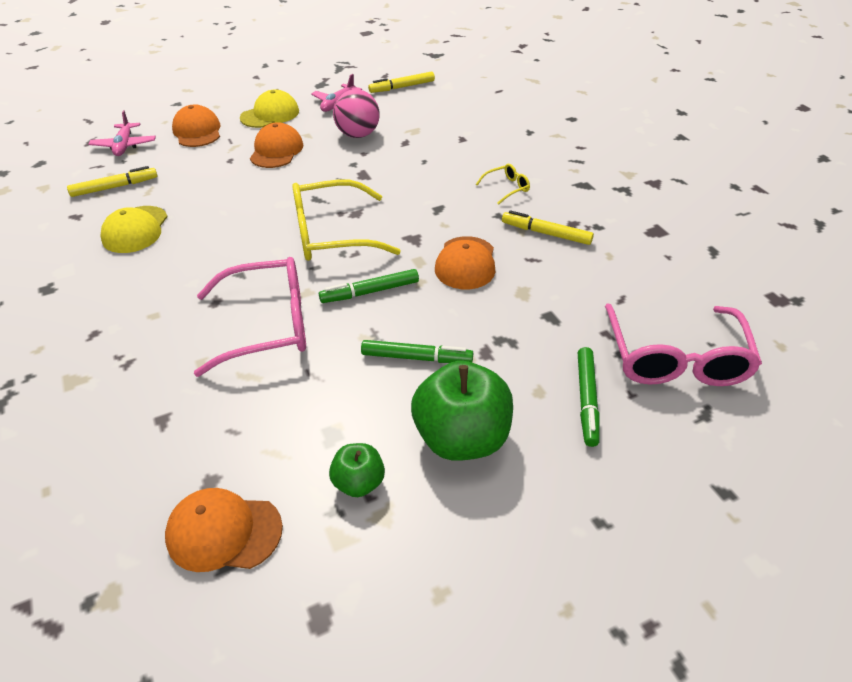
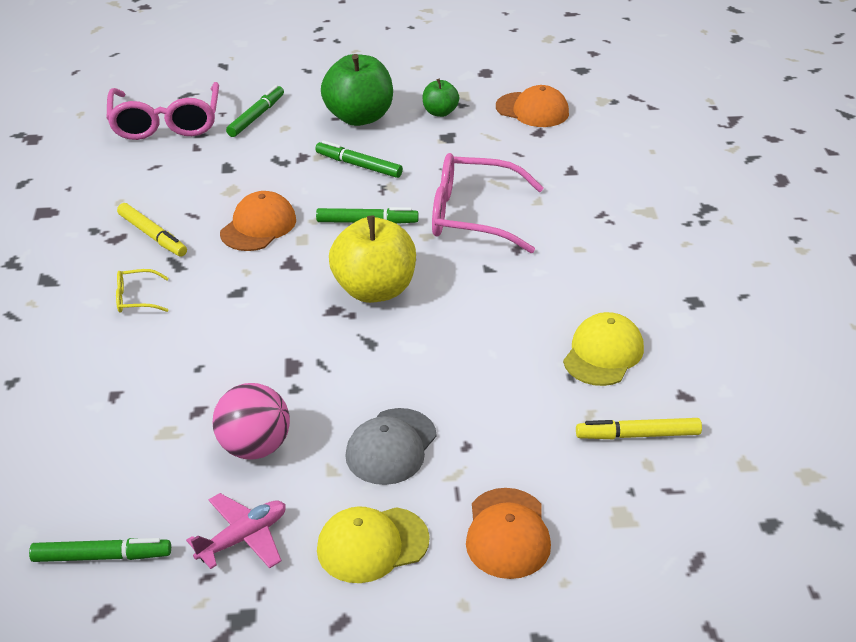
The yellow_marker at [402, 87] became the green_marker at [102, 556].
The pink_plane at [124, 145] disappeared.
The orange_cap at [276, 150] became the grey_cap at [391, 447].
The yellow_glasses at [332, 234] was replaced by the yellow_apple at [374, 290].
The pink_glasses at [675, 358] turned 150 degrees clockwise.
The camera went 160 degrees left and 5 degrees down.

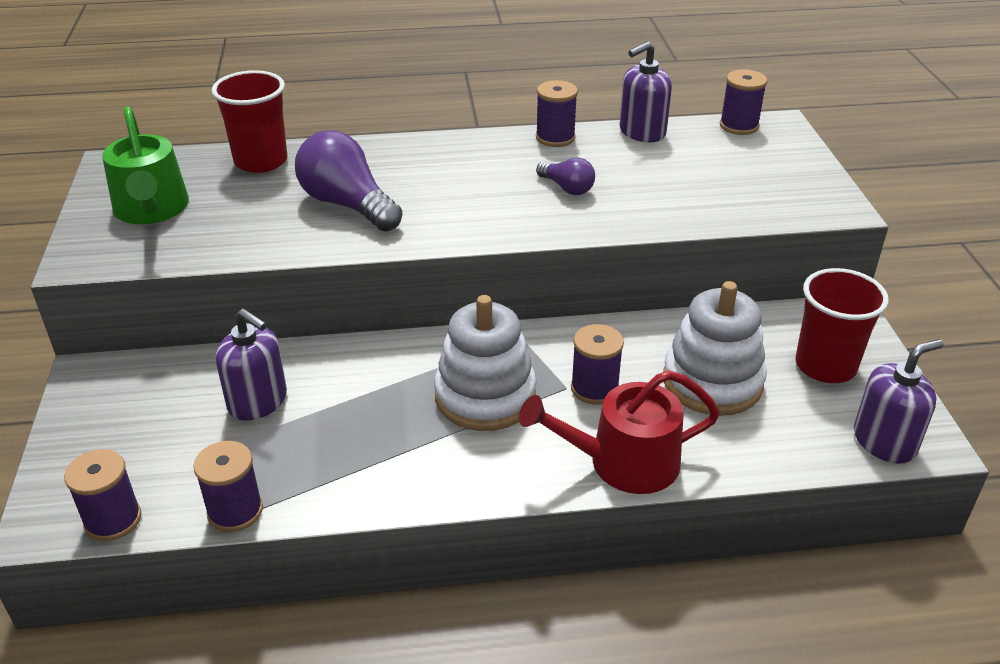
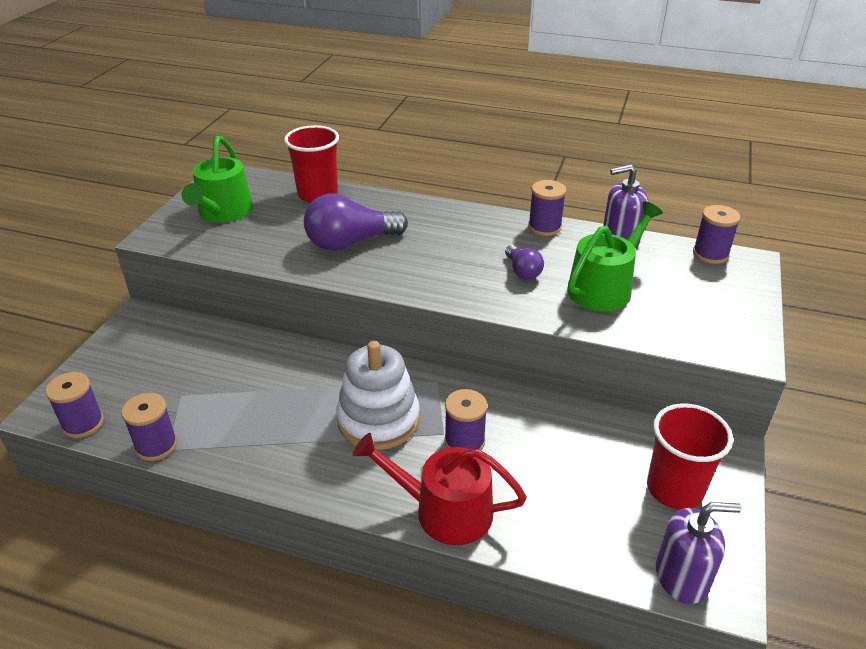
The purple_light_bulb at [348, 205] turned 90 degrees counterclockwise.
The white_stacking_toy at [712, 382] disappeared.
The purple_soap_dispenser at [258, 401] disappeared.
The green_watering_can at [604, 287] appeared.
The camera went 25 degrees right and 0 degrees up.

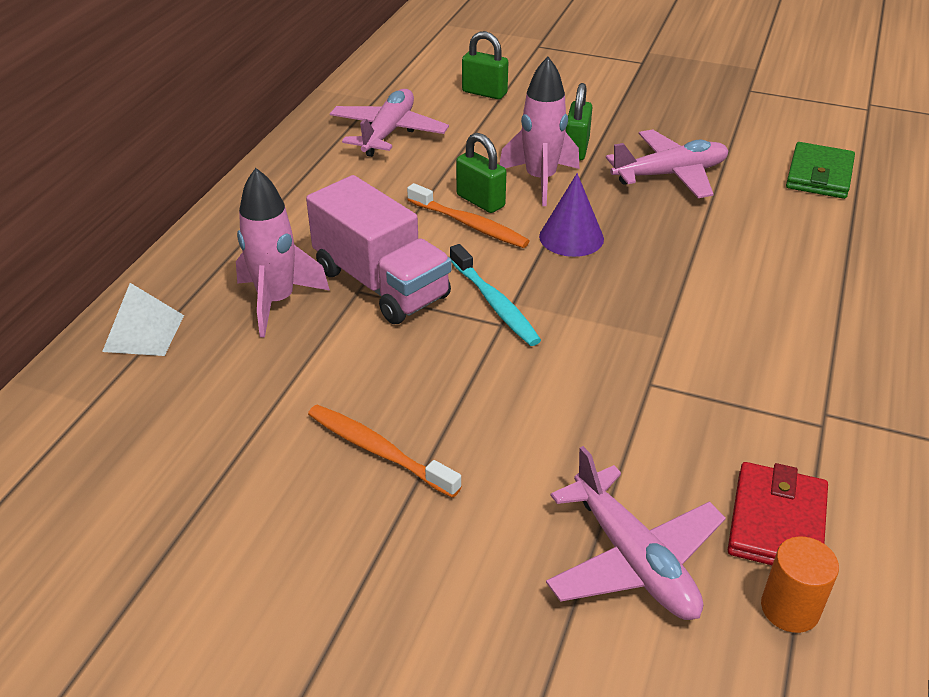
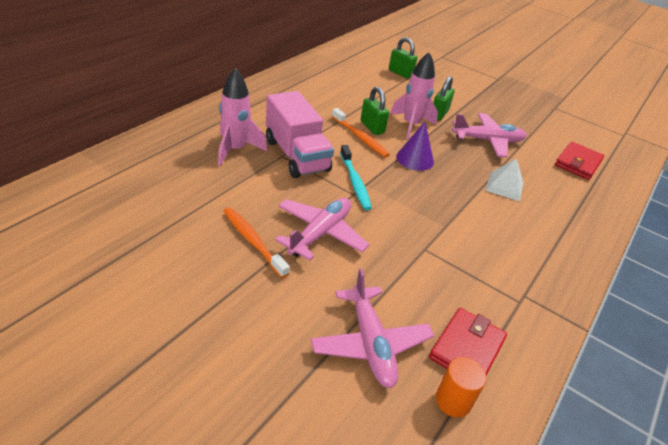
The pink_plane moved from [388, 132] to [320, 234].
The green_wallet at [819, 175] became the red_wallet at [578, 163].
The white_pyramid moved from [143, 333] to [504, 186].
The camera went 10 degrees right and 0 degrees up.

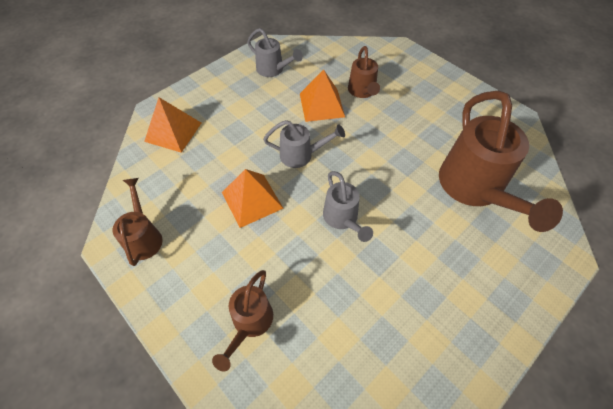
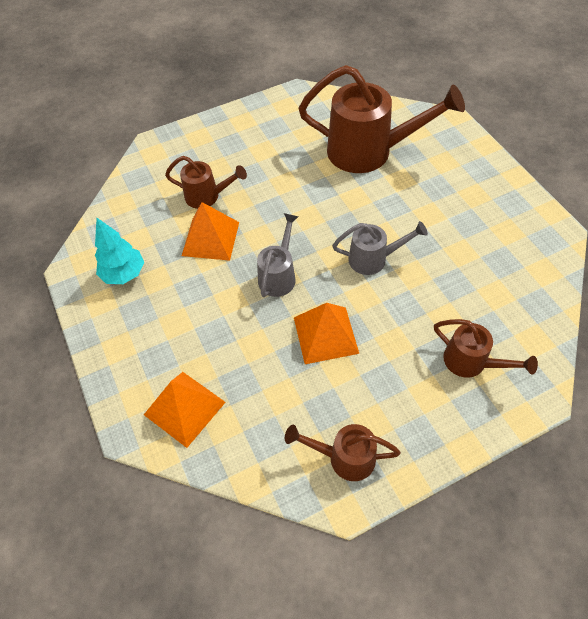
The grey_watering_can at [273, 70] was replaced by the turquoise_tree at [124, 274].
The camera went 70 degrees left and 0 degrees up.

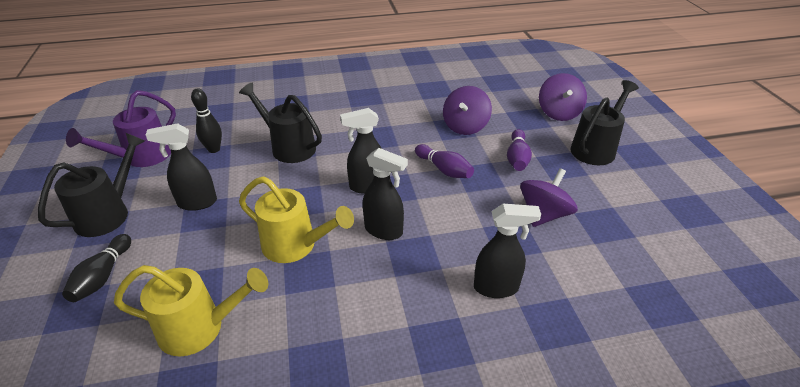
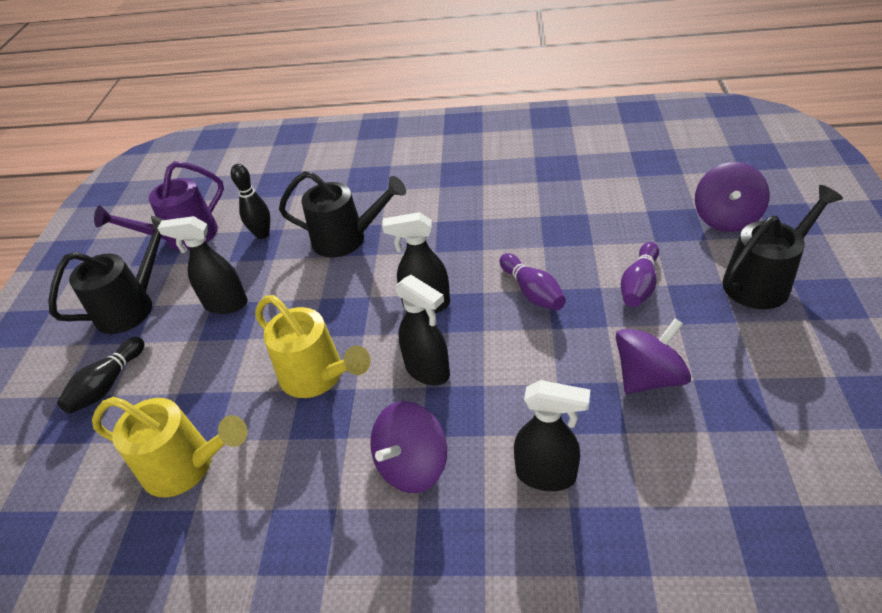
The black_watering_can at [288, 147] turned 135 degrees clockwise.
The purple_spinning_top moved from [465, 126] to [412, 465].
The camera went 20 degrees right and 5 degrees up.

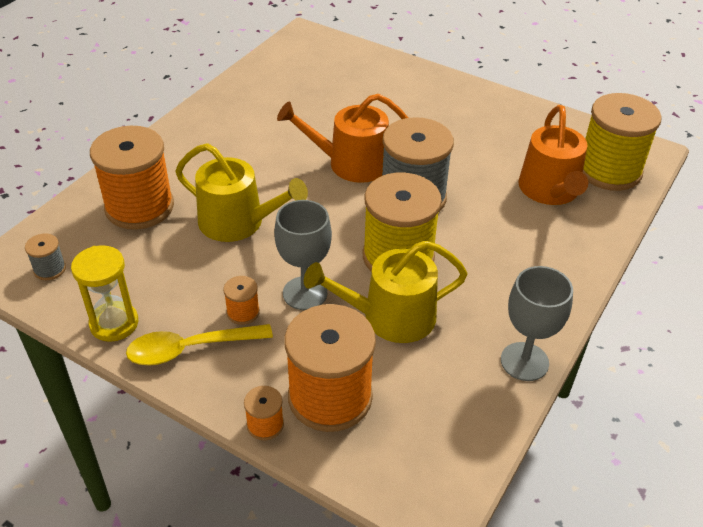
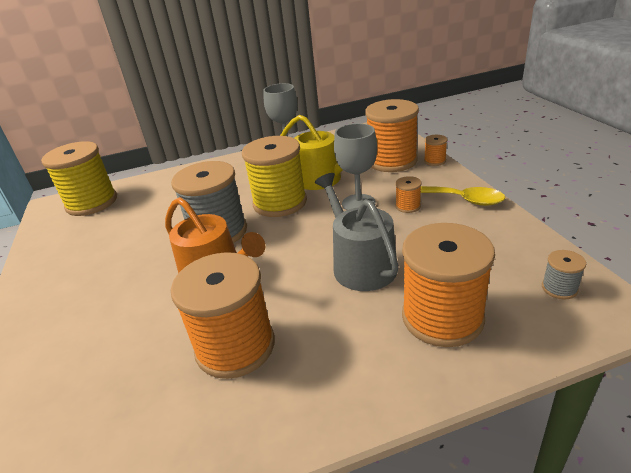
The orange_watering_can at [550, 191] disappeared.
The yellow_watering_can at [238, 222] became the grey_watering_can at [360, 264].
The yellow_hourglass at [114, 323] disappeared.
The orange_spool at [235, 346] appeared.
The camera went 135 degrees left and 10 degrees down.

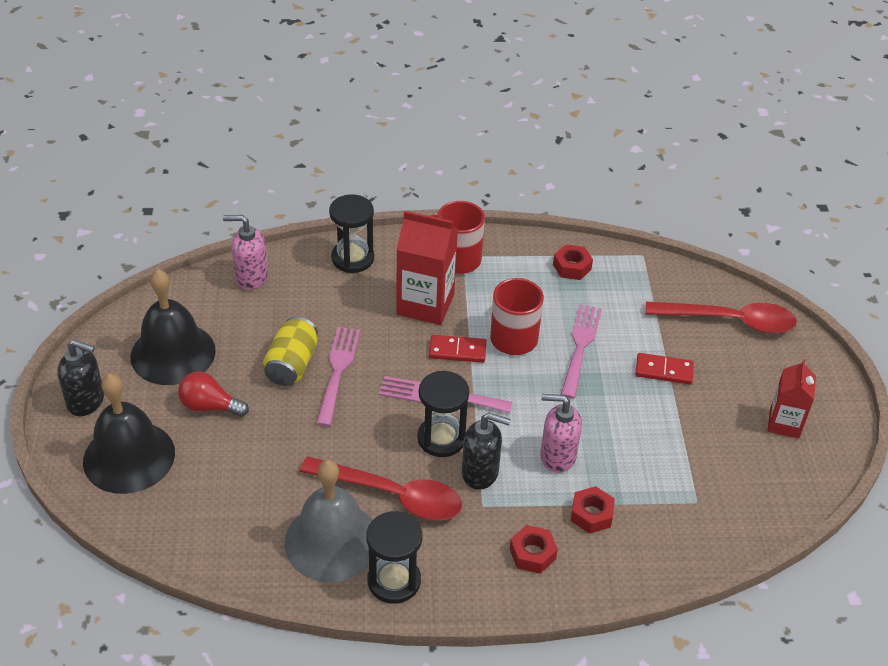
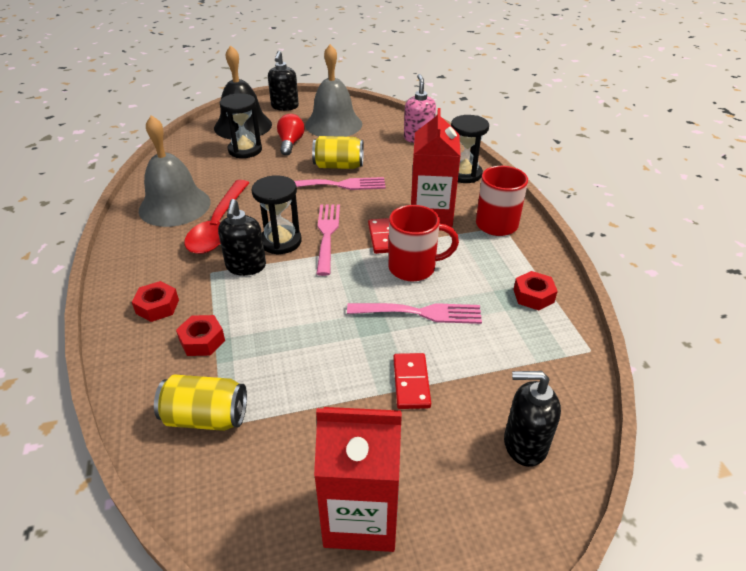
The black_bell at [173, 353] became the grey_bell at [333, 124].
The red_spoon at [730, 321] was replaced by the black_soap_dispenser at [524, 444].
The red_carton at [784, 423] changed to 1.59 times the size.
The pink_soap_dispenser at [557, 456] disappeared.
The black_hourglass moved from [394, 581] to [245, 150].
The yellow_can at [206, 417] appeared.
The camera went 80 degrees right and 5 degrees down.

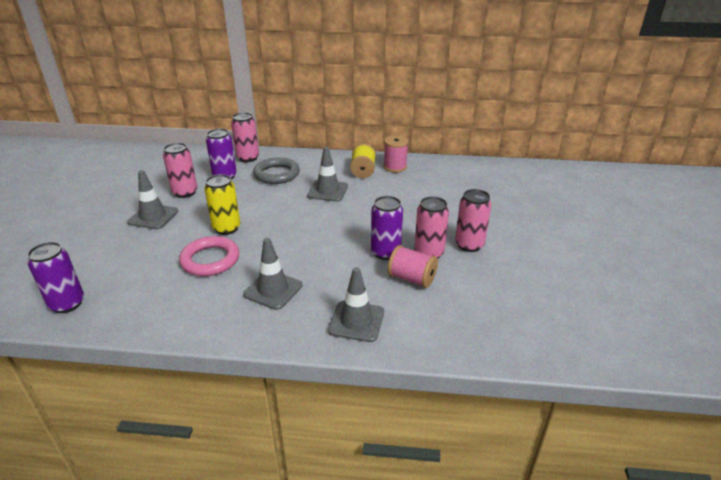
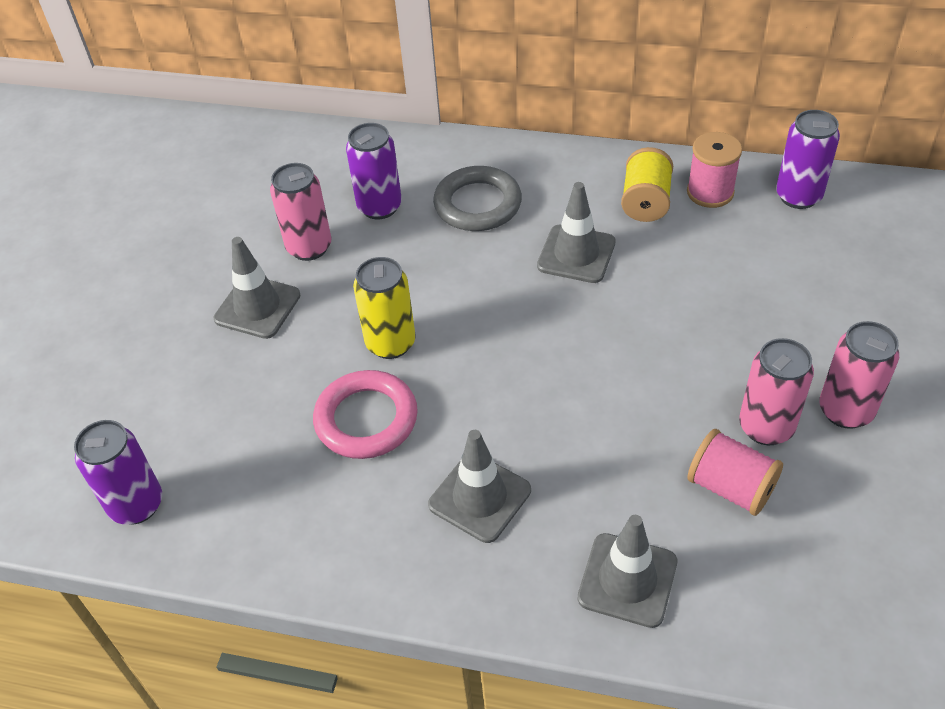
The pink_can at [248, 158] disappeared.
The purple_can moved from [385, 252] to [798, 196].
The camera went 10 degrees right and 15 degrees up.

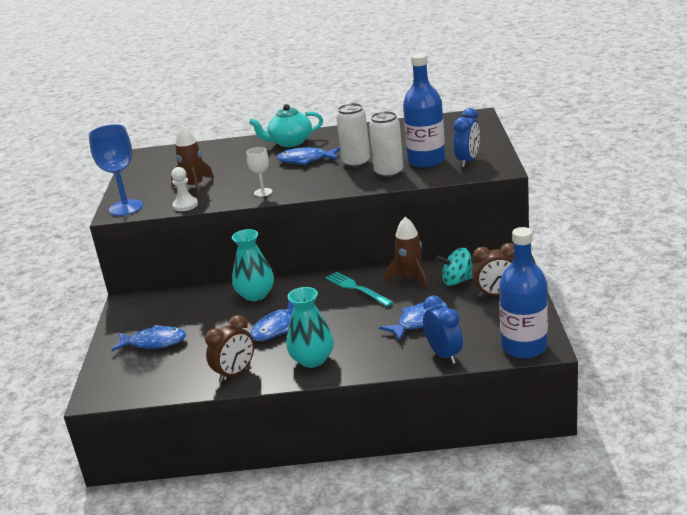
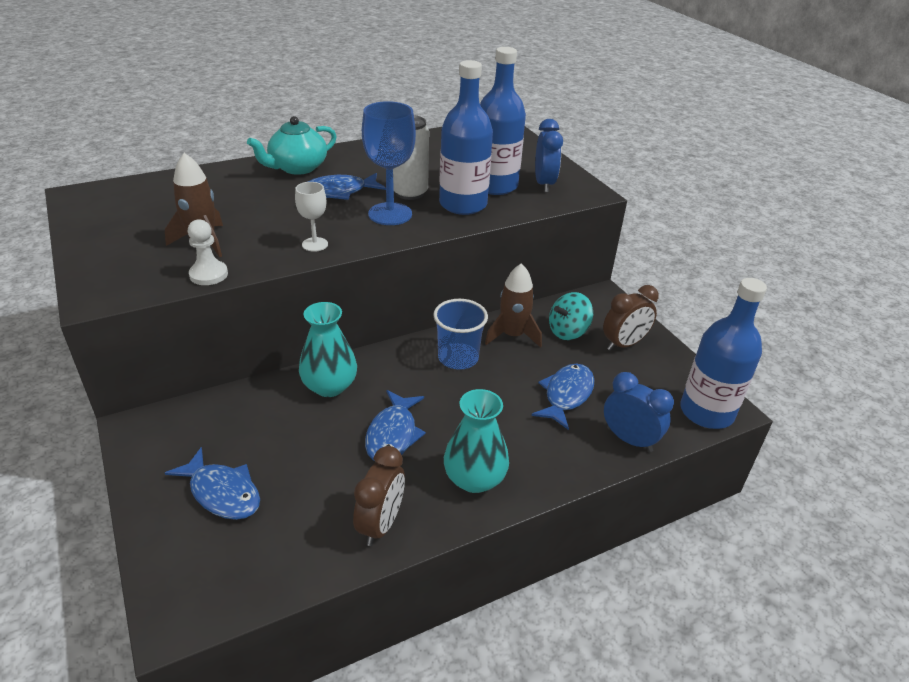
The white_can at [389, 172] was replaced by the blue_bottle at [463, 204].
The blue_goblet moved from [126, 208] to [390, 214].
The turquoise_fork at [357, 288] was replaced by the blue_cup at [458, 358].
The blue_fish at [154, 342] turned 60 degrees clockwise.
The camera went 30 degrees left and 10 degrees up.

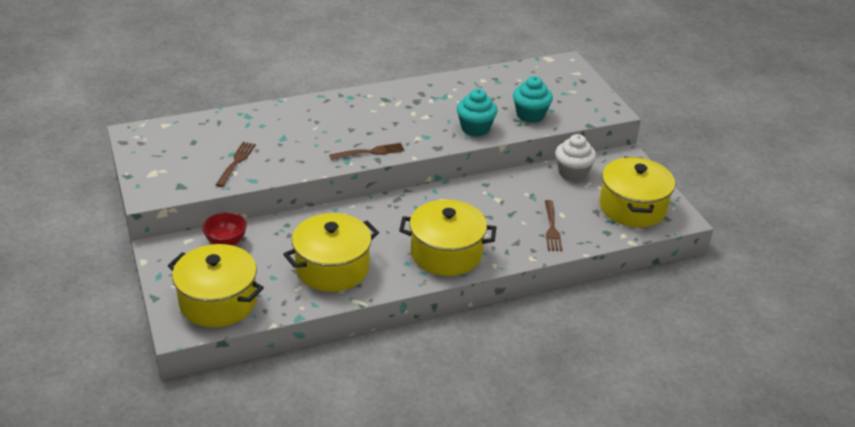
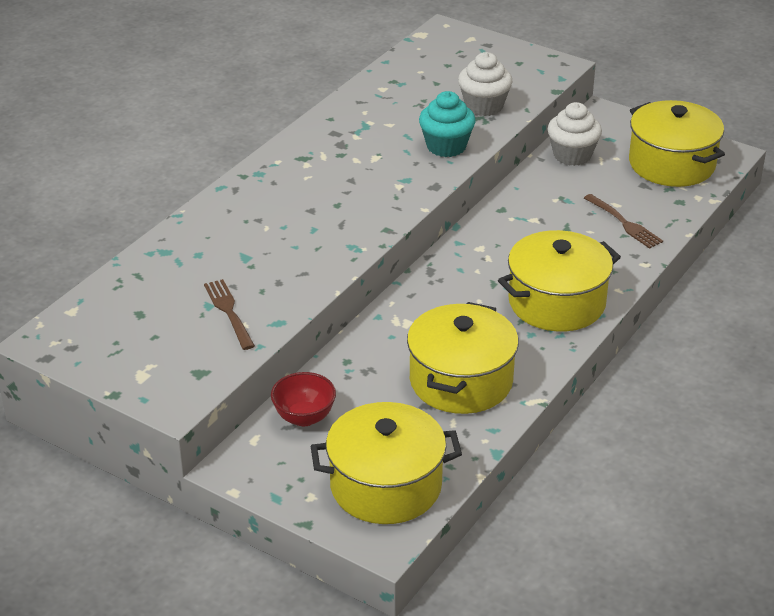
The turquoise_cupcake at [530, 115] became the white_cupcake at [484, 106].
The brown_fork at [369, 152] disappeared.
The camera went 35 degrees left and 0 degrees up.

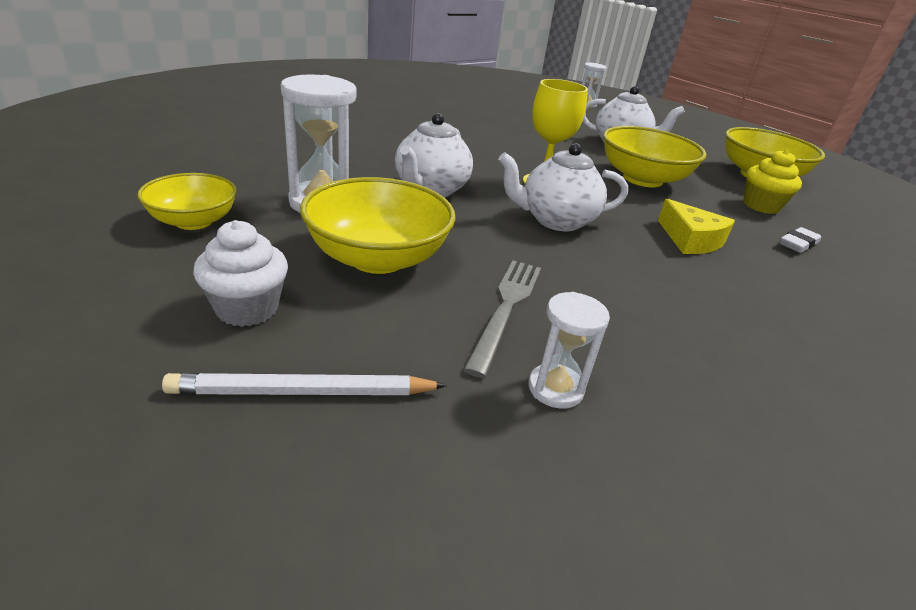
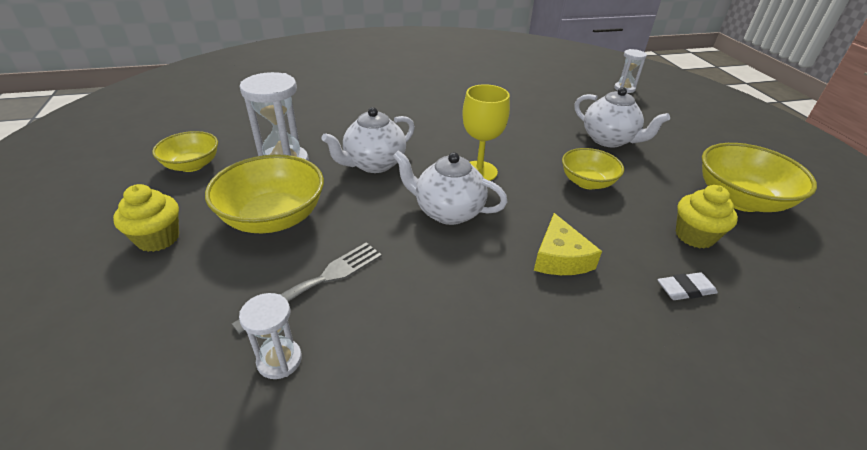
The yellow_bowl at [642, 179] changed to 0.62 times the size.
The white_cupcake at [247, 309] became the yellow_cupcake at [158, 238].
The white_pencil at [304, 392] disappeared.
The camera went 30 degrees right and 5 degrees up.

